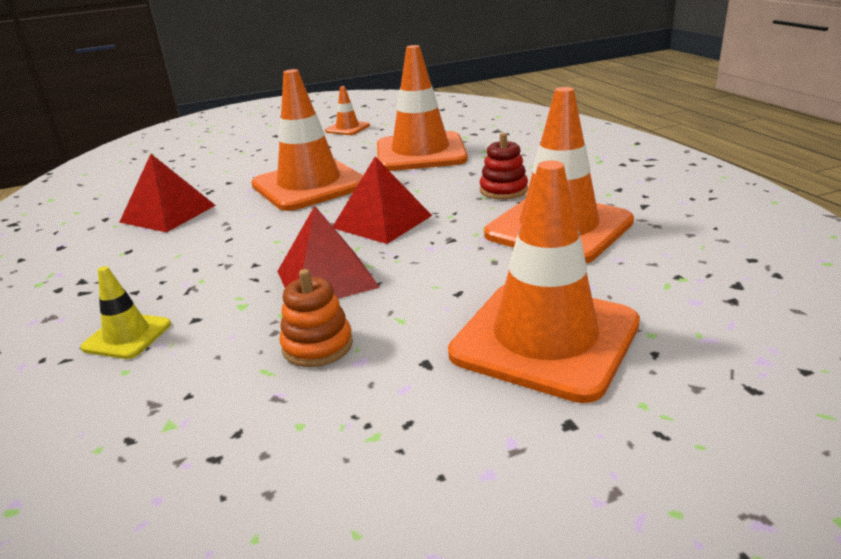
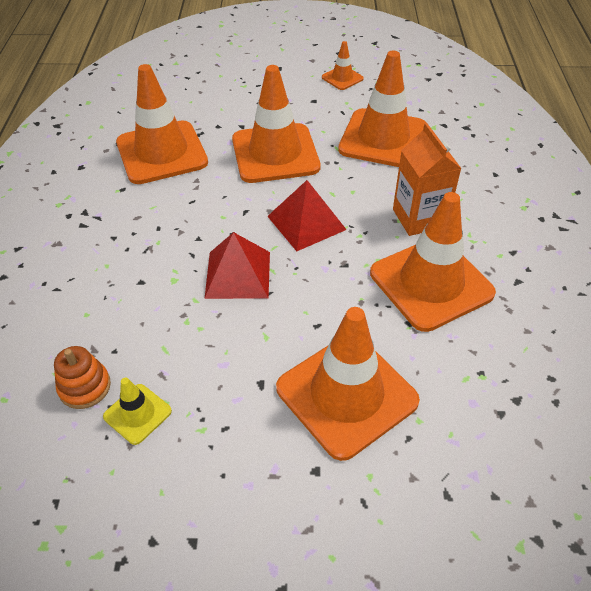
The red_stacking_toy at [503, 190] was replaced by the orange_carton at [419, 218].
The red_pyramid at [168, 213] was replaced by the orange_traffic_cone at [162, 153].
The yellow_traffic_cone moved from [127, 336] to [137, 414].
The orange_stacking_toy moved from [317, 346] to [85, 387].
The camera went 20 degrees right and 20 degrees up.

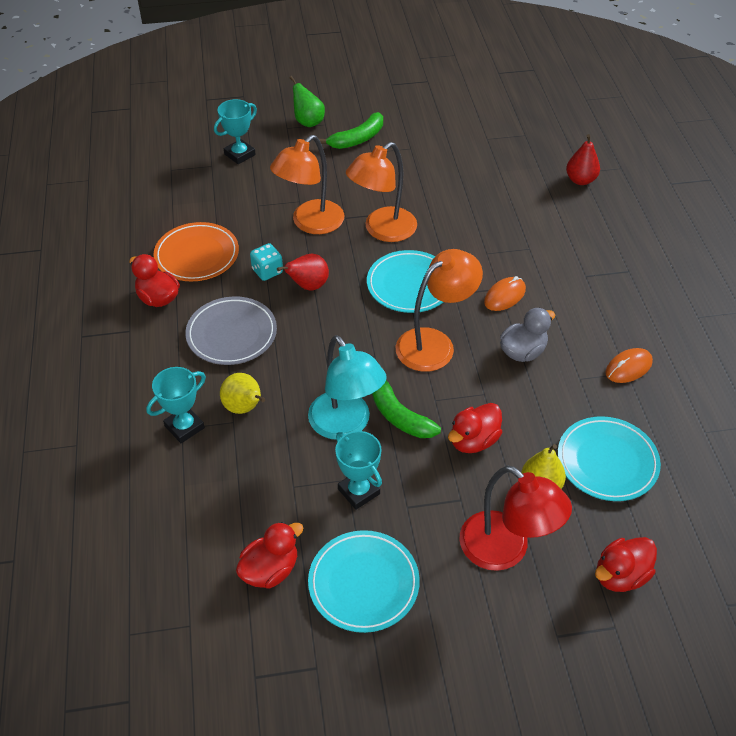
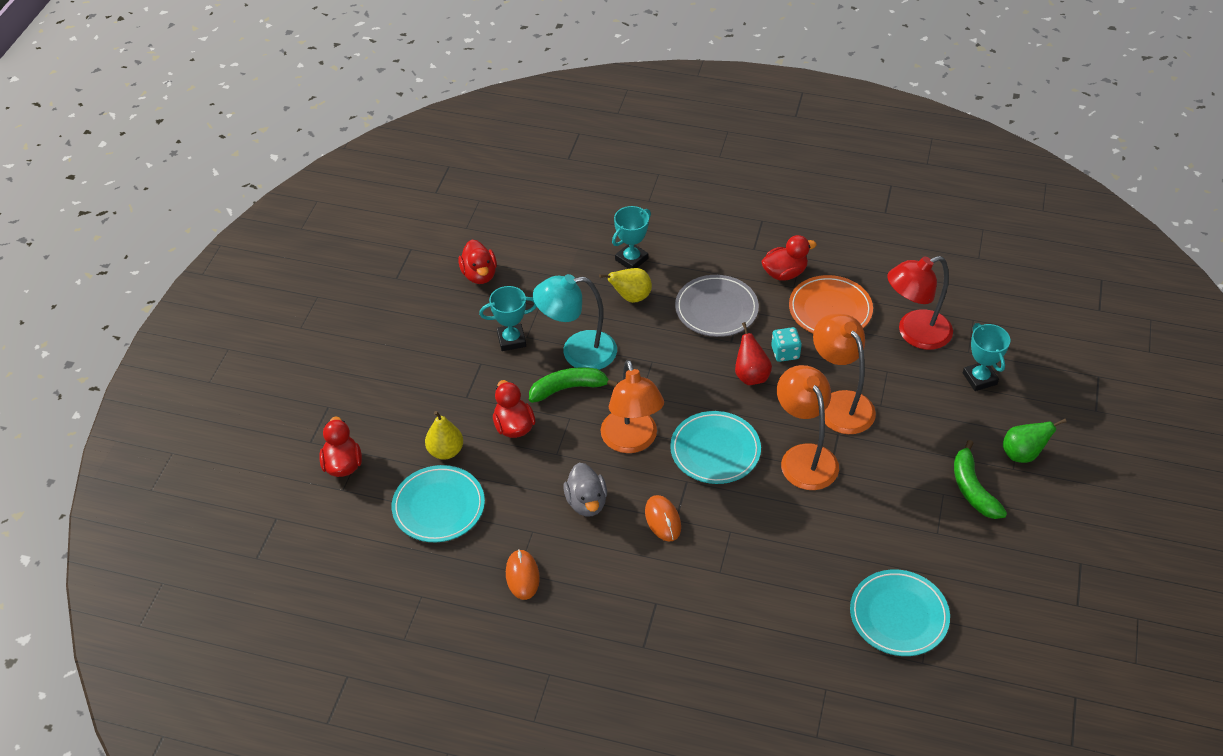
The red_pear at [580, 180] disappeared.
The turquoise_trophy at [184, 427] turned 60 degrees clockwise.
The red_lamp moved from [505, 550] to [914, 334].
The turquoise_plate moved from [363, 583] to [898, 615].
The camera went 115 degrees right and 0 degrees up.

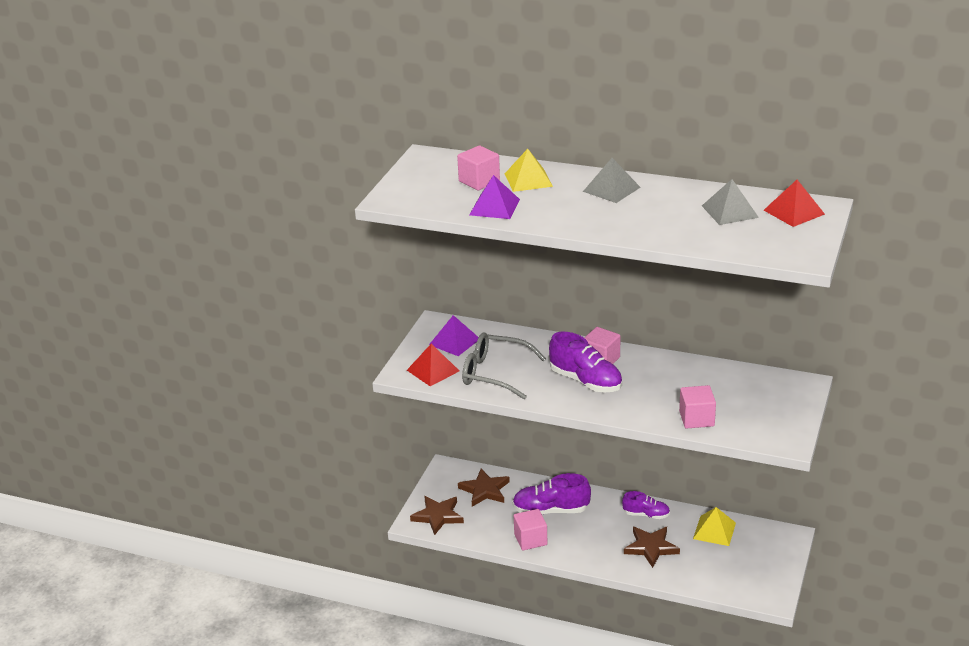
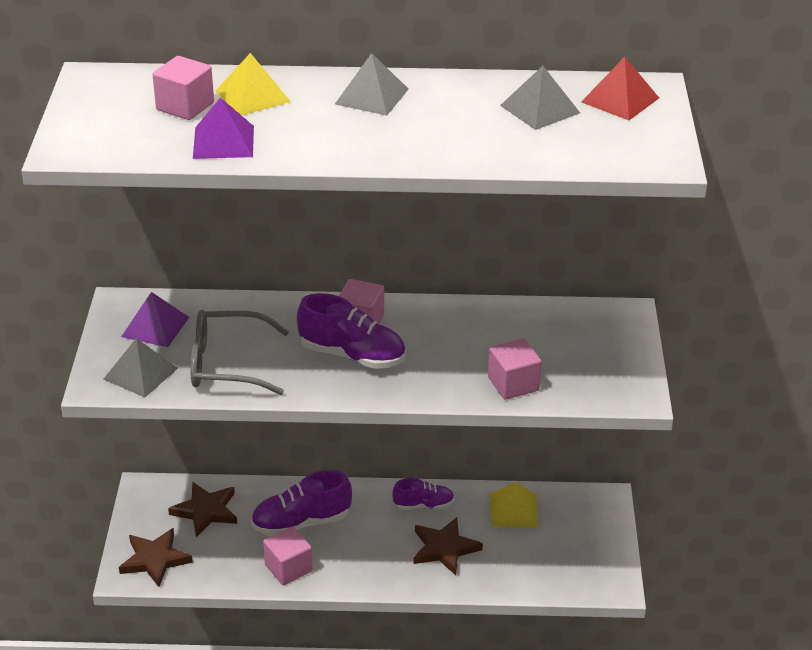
The red_pyramid at [433, 370] became the grey_pyramid at [140, 373].
The camera went 20 degrees left and 5 degrees up.

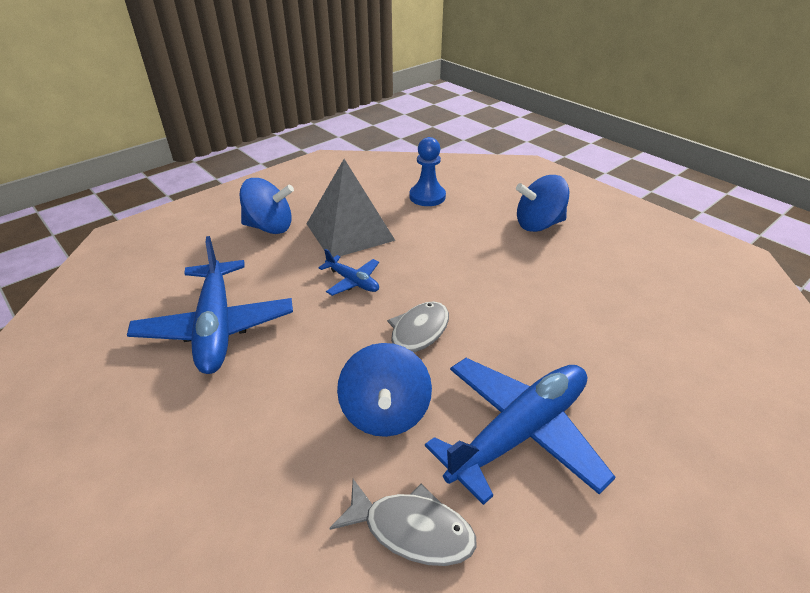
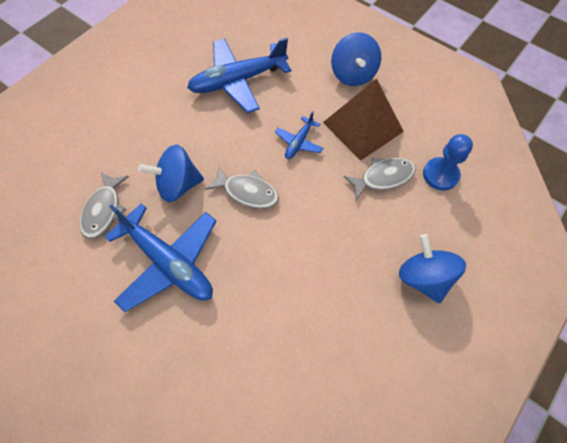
The grey_pyramid at [349, 231] became the brown_pyramid at [363, 126].
The grey_fish at [383, 177] appeared.
The camera went 80 degrees right and 25 degrees up.

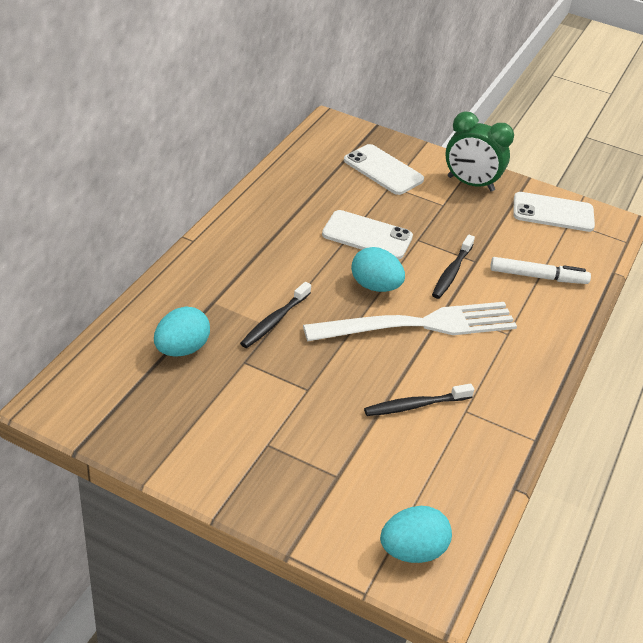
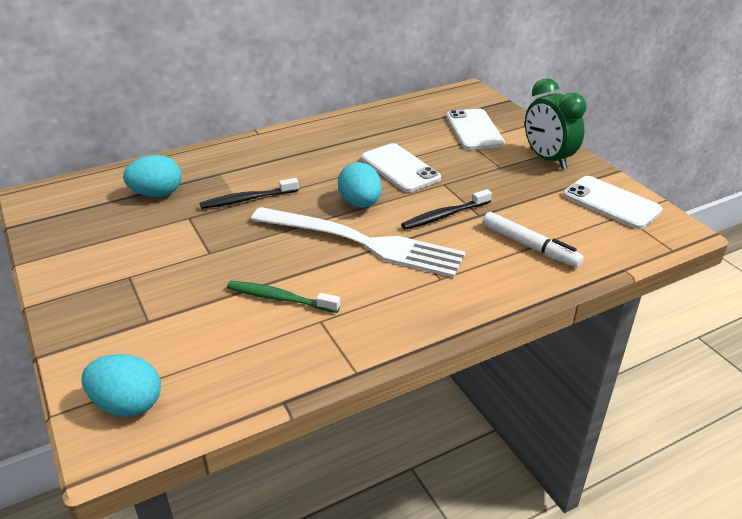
The black_toothbrush at [415, 405] became the green_toothbrush at [280, 298].
The camera went 40 degrees right and 5 degrees down.

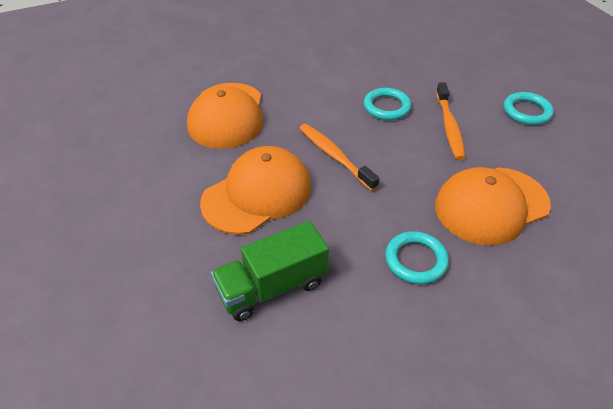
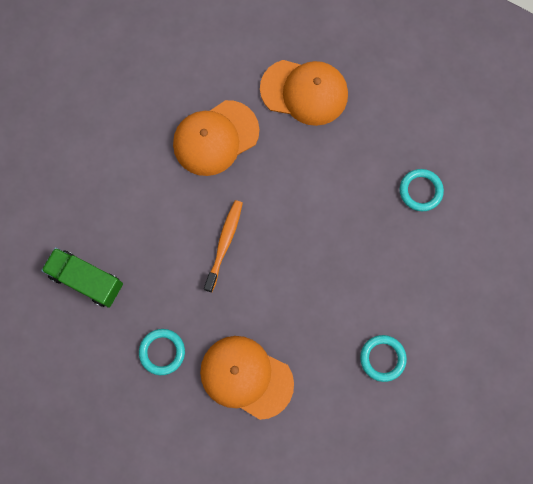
The orange_toothbrush at [449, 126] disappeared.
The turquoise_ring moved from [386, 107] to [420, 191].
The orange_cap moved from [257, 194] to [304, 92].
The camera went 55 degrees right and 30 degrees up.

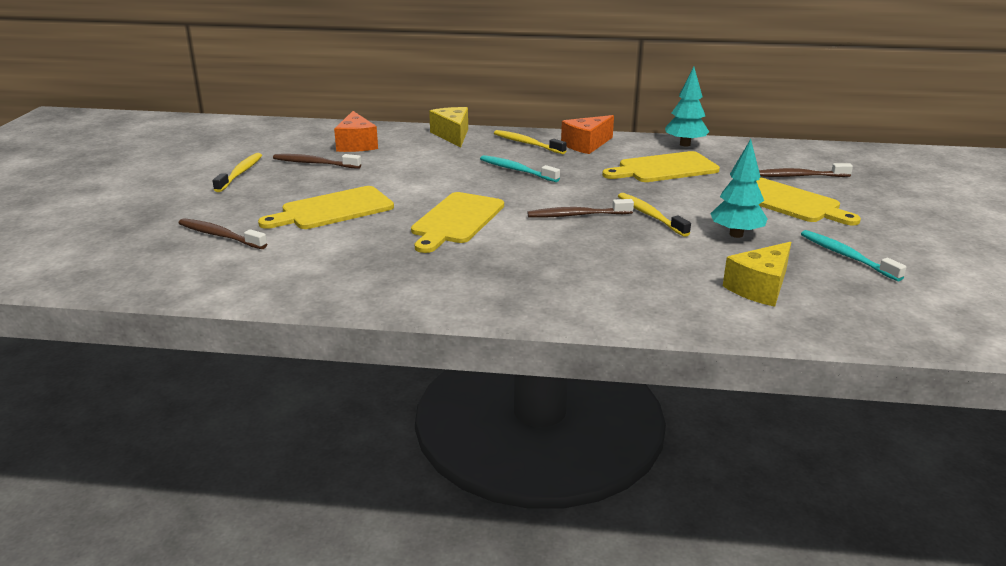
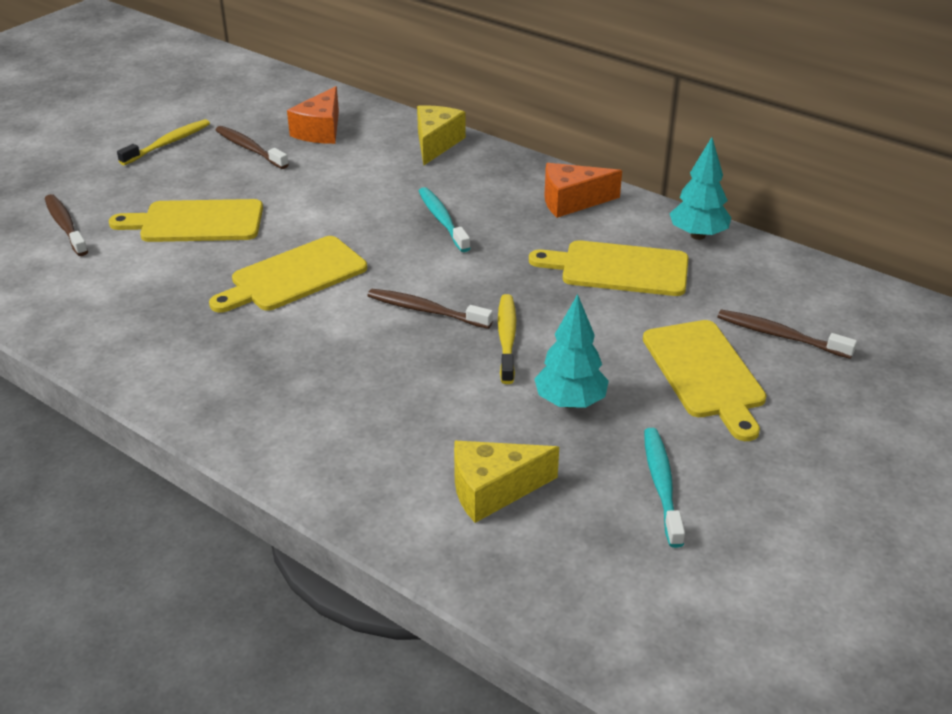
The yellow_toothbrush at [527, 143] disappeared.
The camera went 30 degrees right and 10 degrees up.

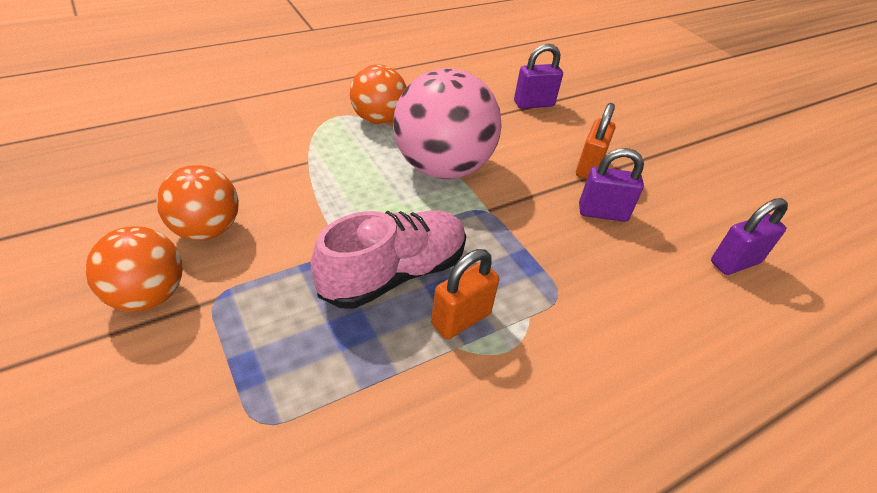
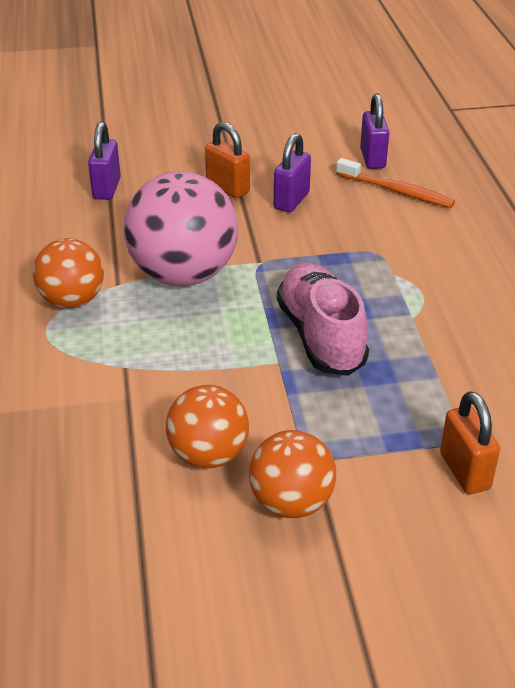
The orange_padlock moved from [461, 319] to [464, 471].
The orange_toothbrush at [396, 191] appeared.
The camera went 65 degrees left and 5 degrees down.

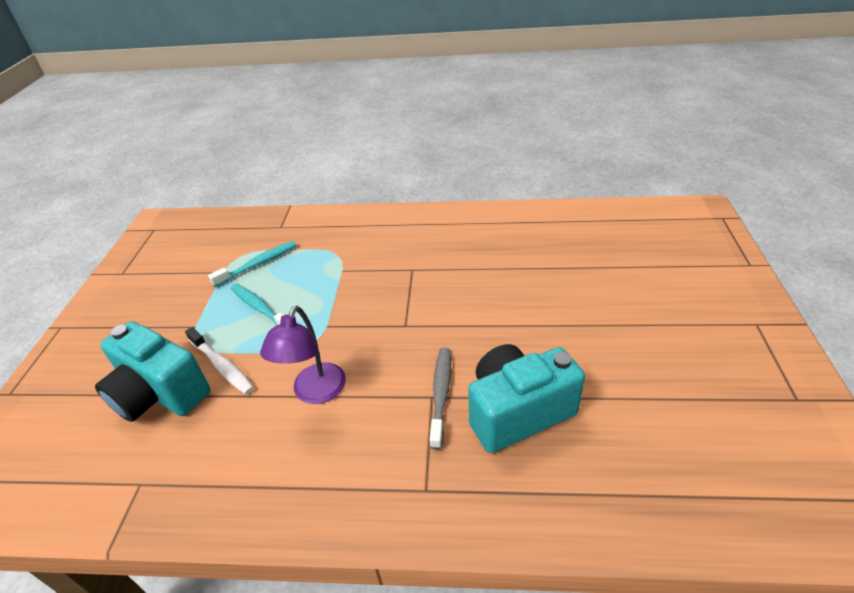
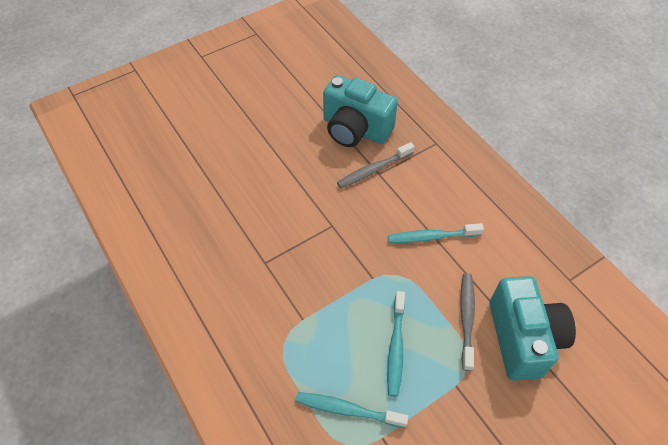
The purple_lamp at [315, 393] was replaced by the turquoise_toothbrush at [431, 237].
The white_toothbrush at [222, 366] became the grey_toothbrush at [466, 318].
The camera went 130 degrees left and 15 degrees up.

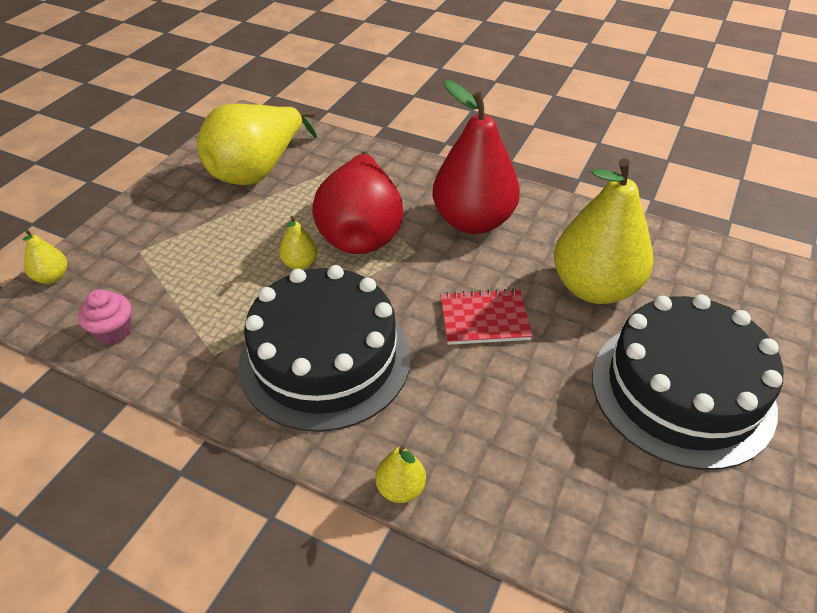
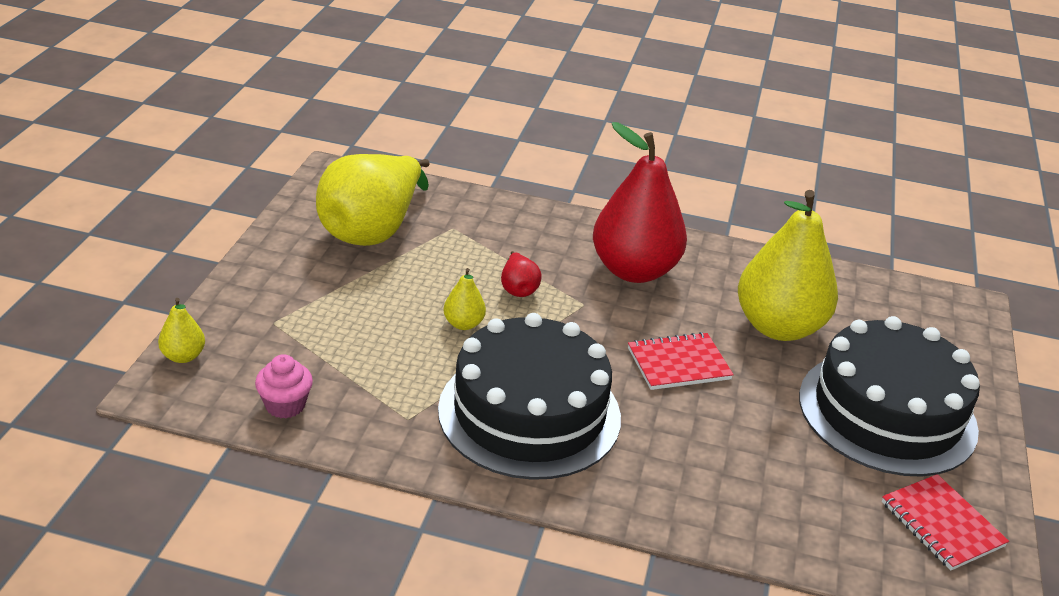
The red_pear at [361, 232] changed to 0.42 times the size.
The yellow_pear at [400, 488] disappeared.
The red_notebook at [942, 524] appeared.
The camera went 15 degrees left and 10 degrees down.

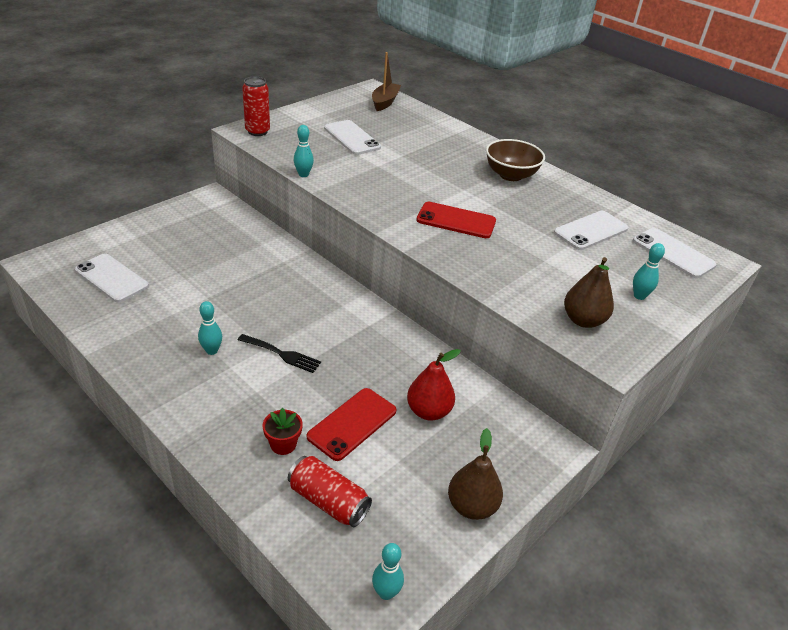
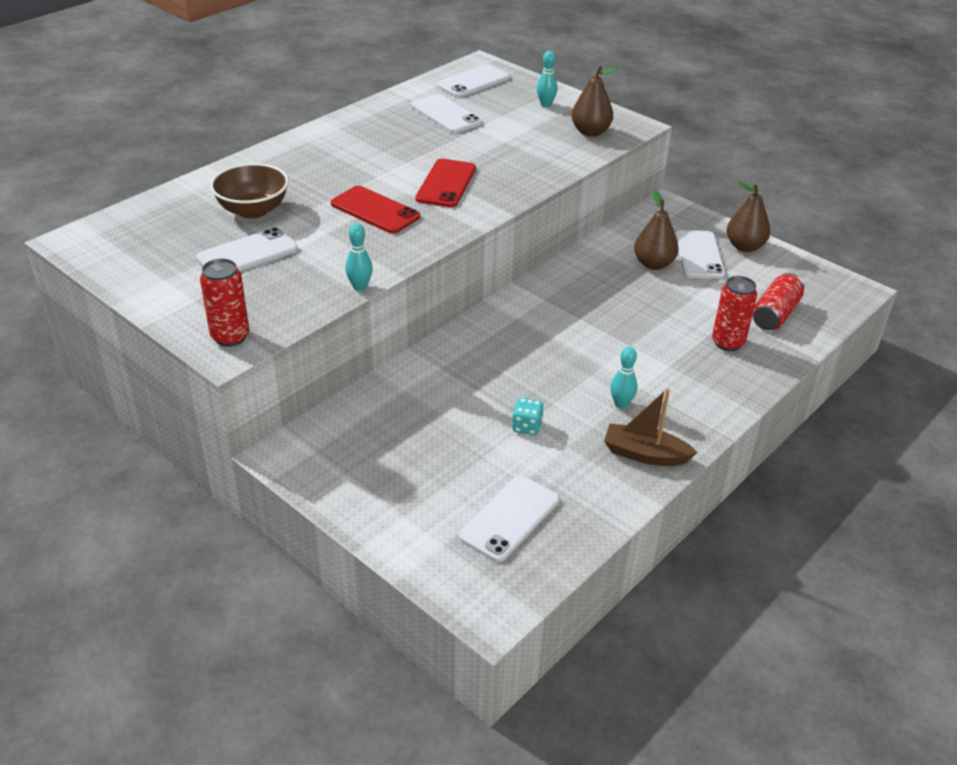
The brown_boat moved from [385, 102] to [645, 454].
The brown_bowl moved from [510, 175] to [253, 210].
The black_fork at [282, 354] disappeared.
The red_pear at [428, 411] became the brown_pear at [653, 264].
The red_phone moved from [352, 423] to [375, 210].
The red_flower_pot at [283, 444] was replaced by the red_can at [727, 343].
The turquoise_bowling_pin at [386, 592] disappeared.
The white_phone at [699, 255] appeared.
The turquoise_dice at [527, 426] appeared.
The camera went 90 degrees left and 0 degrees up.

